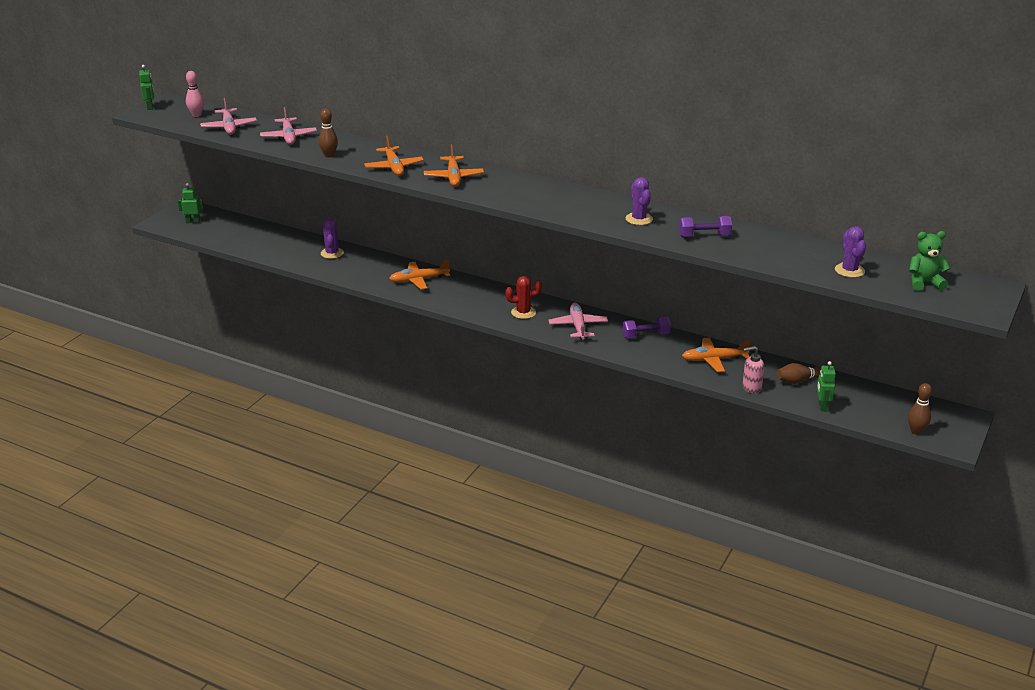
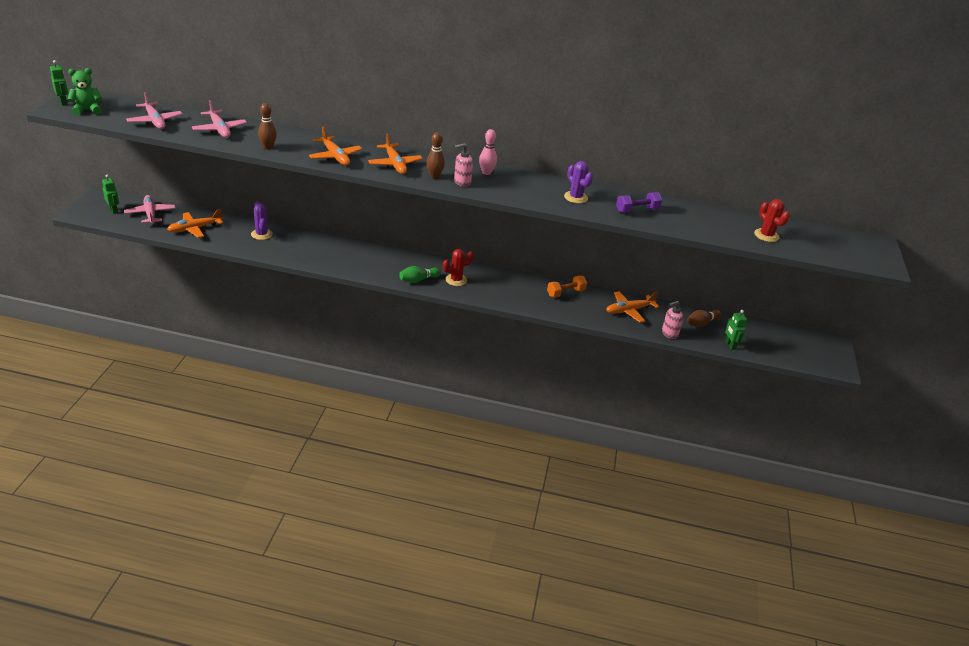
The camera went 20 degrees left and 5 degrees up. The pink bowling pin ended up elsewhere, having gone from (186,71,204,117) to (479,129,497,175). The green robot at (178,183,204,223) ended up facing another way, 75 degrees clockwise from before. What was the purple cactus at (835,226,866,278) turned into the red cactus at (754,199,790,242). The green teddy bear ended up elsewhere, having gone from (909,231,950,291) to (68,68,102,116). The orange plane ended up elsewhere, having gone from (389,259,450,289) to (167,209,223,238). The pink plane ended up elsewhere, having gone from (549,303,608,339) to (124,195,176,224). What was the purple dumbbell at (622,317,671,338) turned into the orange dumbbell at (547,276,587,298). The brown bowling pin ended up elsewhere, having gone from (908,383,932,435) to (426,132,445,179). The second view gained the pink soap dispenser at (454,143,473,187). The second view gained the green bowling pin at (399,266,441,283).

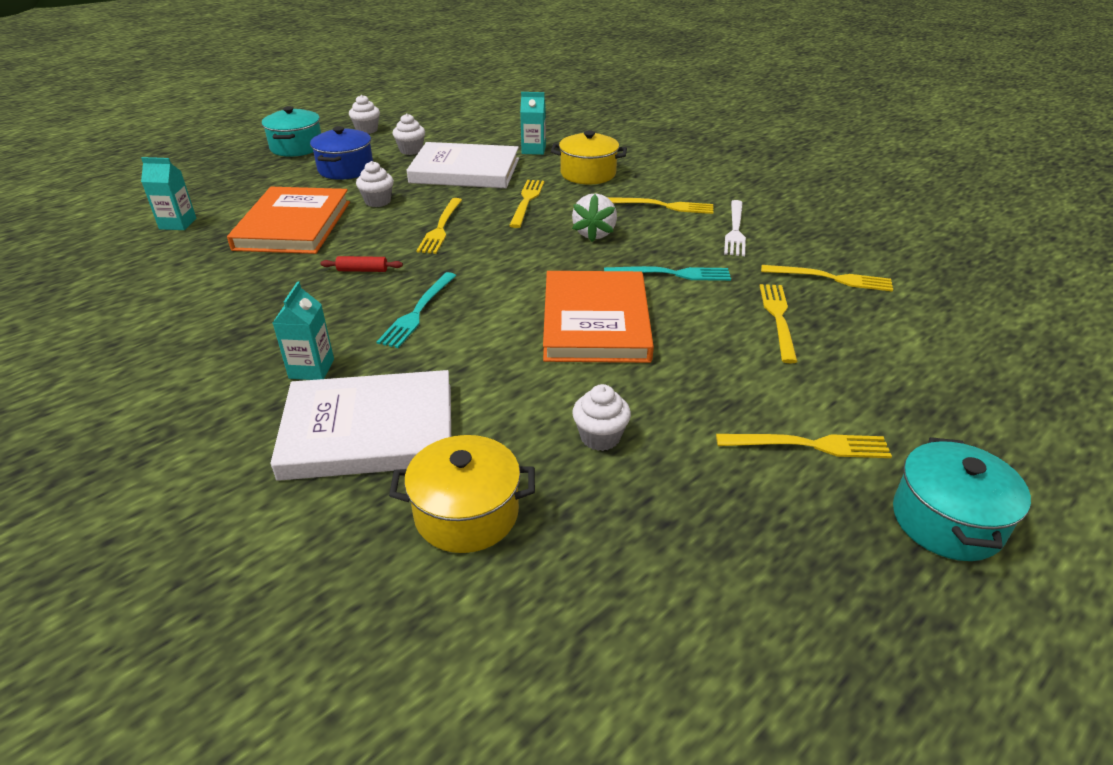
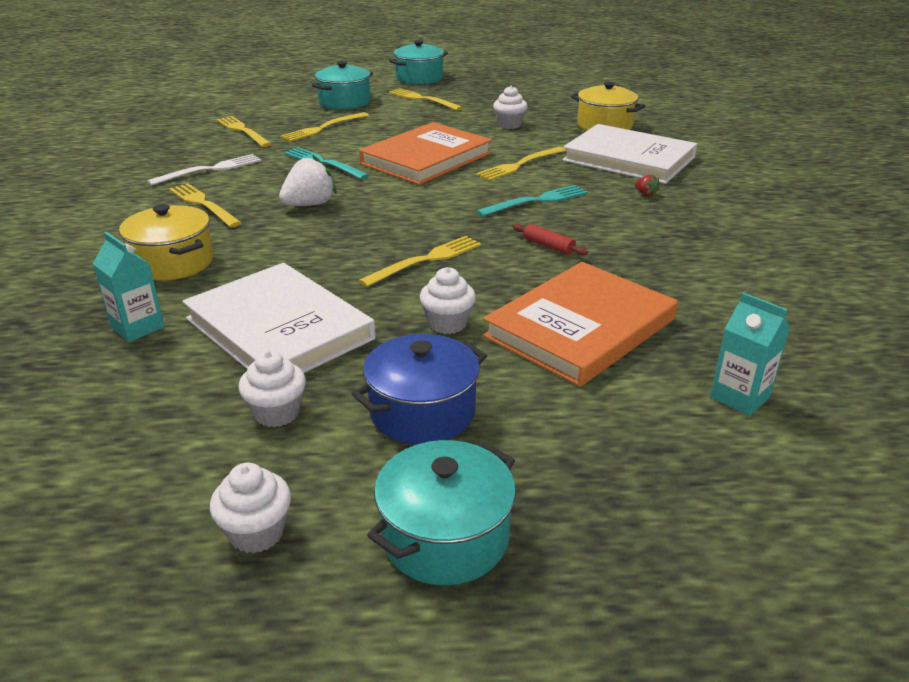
The camera went 140 degrees left and 5 degrees down. The yellow fork ended up elsewhere, having gone from (509,180,544,228) to (476,147,566,181). Where the turquoise carton stood at (273,282,334,380), the red strawberry came to stand at (635,175,660,197). The second view gained the turquoise pot at (312,61,373,110).

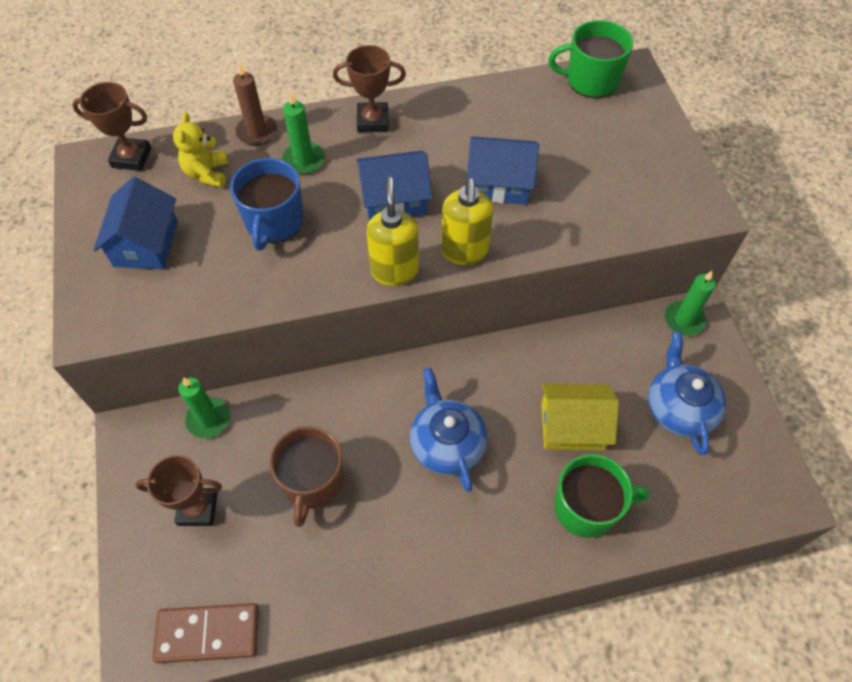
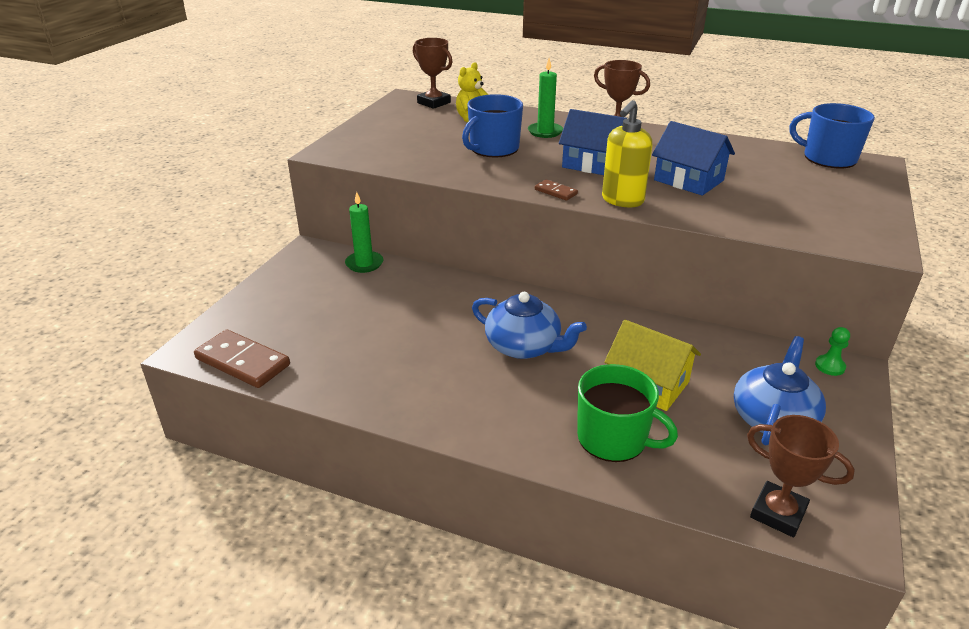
The camera went 35 degrees right and 25 degrees down. What was the green mug at (548,20,633,98) turned into the blue mug at (790,103,875,168). The second view lost the brown candle at (233,63,277,146). The second view lost the blue house at (93,177,178,269). Where the yellow soap dispenser stood at (366,177,419,286), the brown domino came to stand at (535,179,578,201). Where the green candle stood at (664,271,716,336), the green pawn came to stand at (815,327,850,376). The blue teapot at (410,368,488,492) ended up facing another way, 105 degrees clockwise from before. The second view lost the brown mug at (270,426,344,527). The brown trophy ended up elsewhere, having gone from (135,455,222,526) to (747,415,855,537).

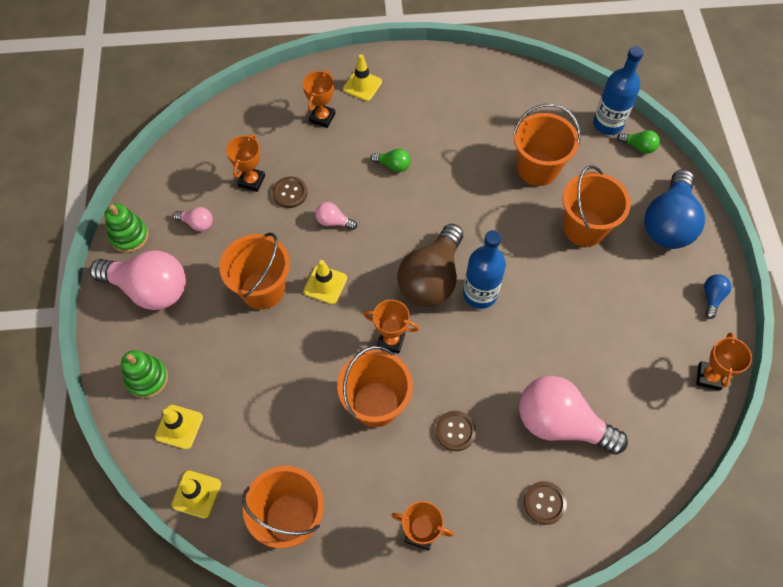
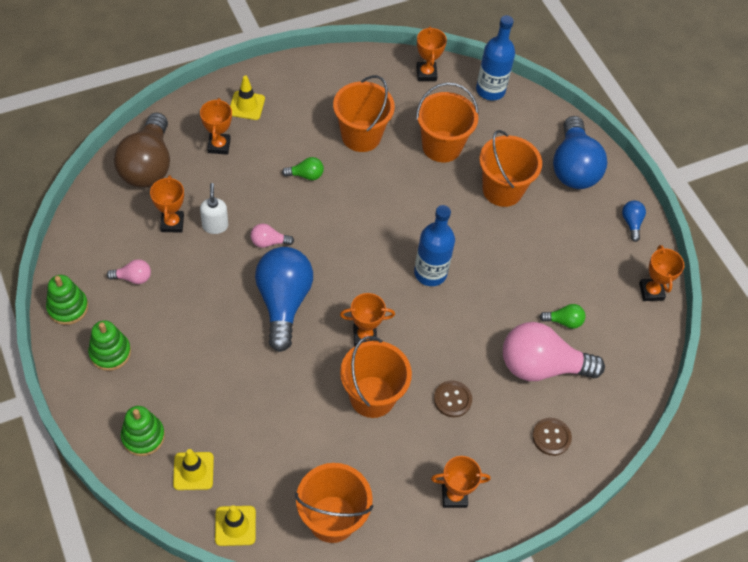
The camera went 25 degrees left and 5 degrees down. The green light bulb ended up elsewhere, having gone from (617,130,660,154) to (539,304,586,329). Where the brown button stood at (272,177,307,208), the white soap dispenser came to stand at (200,183,228,234). The brown light bulb ended up elsewhere, having gone from (397,224,463,307) to (114,113,170,188). The orange bucket ended up elsewhere, having gone from (219,233,290,309) to (333,75,395,152). Where the pink light bulb stood at (90,250,186,310), the green stacking toy came to stand at (88,320,131,371). Where the yellow traffic cone stood at (304,260,347,304), the blue light bulb came to stand at (255,247,313,352). The second view gained the orange trophy at (416,27,447,81).

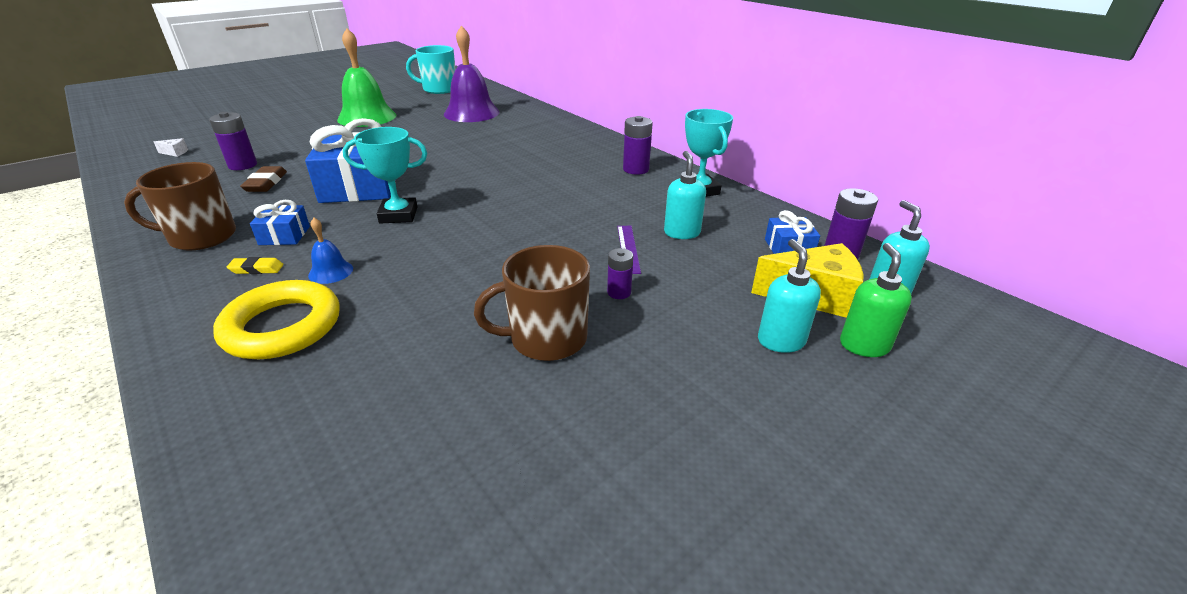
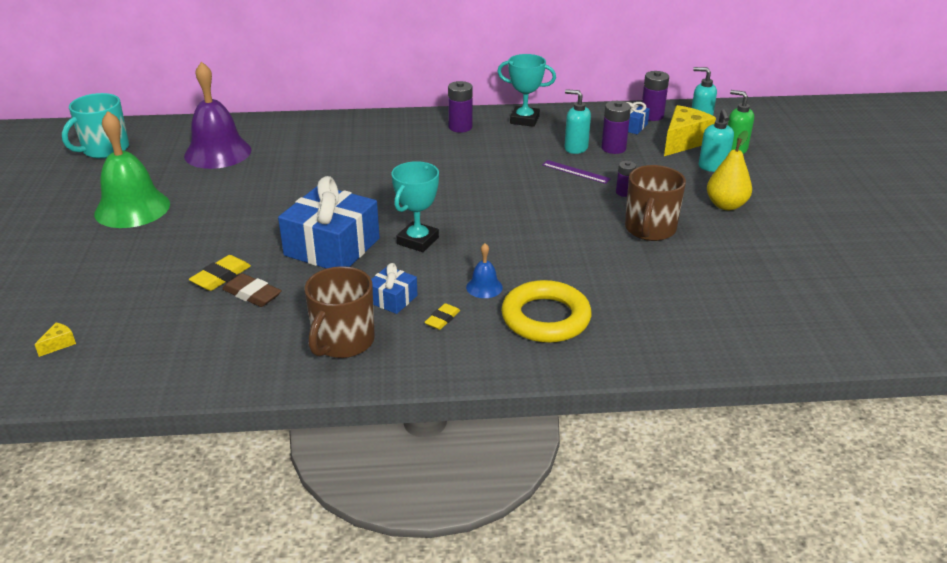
The camera went 55 degrees left and 0 degrees up. The purple battery ended up elsewhere, having gone from (209,112,257,170) to (601,101,631,154). What was the white cheese at (154,138,188,157) turned into the yellow cheese at (34,323,76,357). The turquoise soap dispenser at (758,239,821,353) ended up facing another way, 120 degrees counterclockwise from before. The second view gained the yellow pear at (707,131,752,210). The second view gained the yellow eraser at (189,255,251,291).

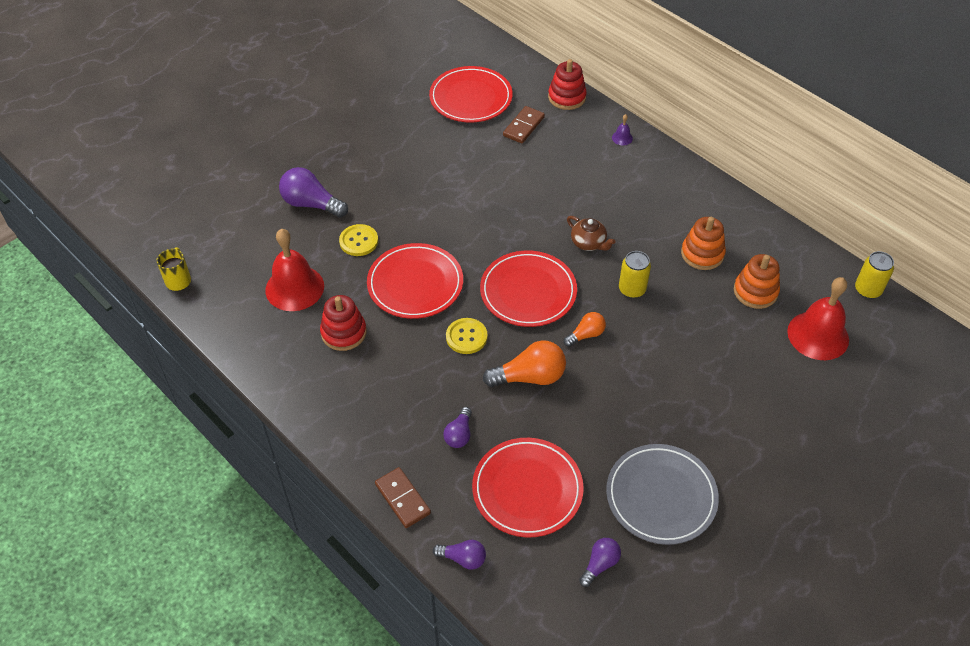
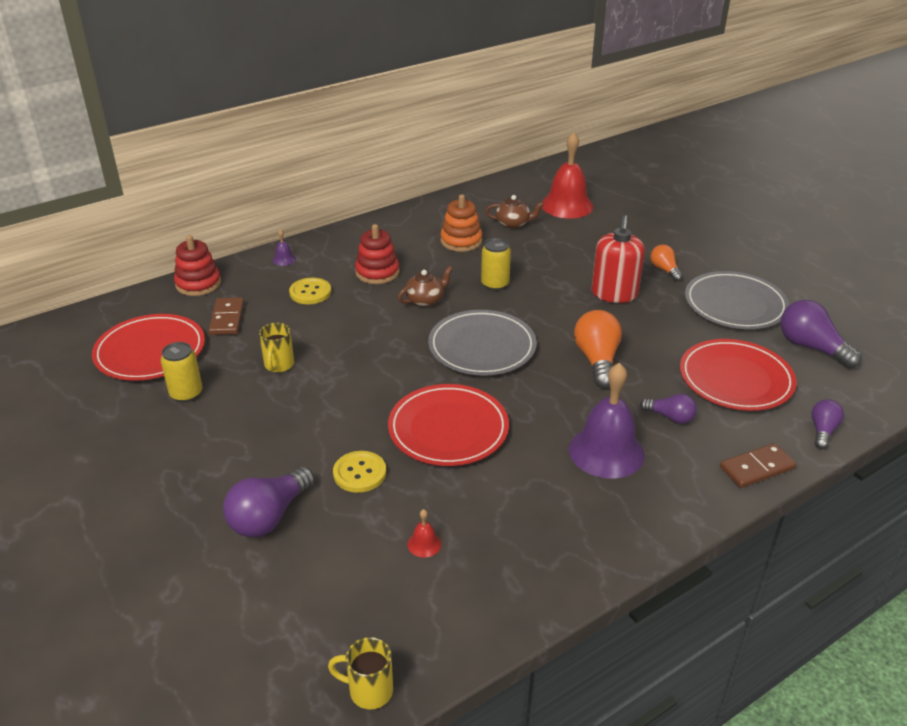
The camera went 80 degrees left and 15 degrees down. The brown domino at (503,106,545,143) ended up facing another way, 45 degrees clockwise from before. The size of the red bell at (265,229,324,311) changed by a factor of 0.40. What was the red plate at (480,250,577,327) turned into the grey plate at (428,310,537,375). The yellow can ended up elsewhere, having gone from (855,251,894,299) to (161,342,203,402). Where the orange stacking toy stood at (734,254,780,309), the brown teapot came to stand at (485,195,544,229). The red stacking toy ended up elsewhere, having gone from (320,295,367,351) to (355,224,400,284). The orange light bulb ended up elsewhere, having gone from (564,312,606,347) to (650,244,683,281). The yellow button ended up elsewhere, having gone from (446,318,488,354) to (289,278,331,304). The size of the purple light bulb at (579,538,621,587) changed by a factor of 1.71. The second view gained the red soap dispenser at (592,215,645,303). The second view gained the yellow mug at (259,323,294,372). The second view gained the purple bell at (569,362,645,479).

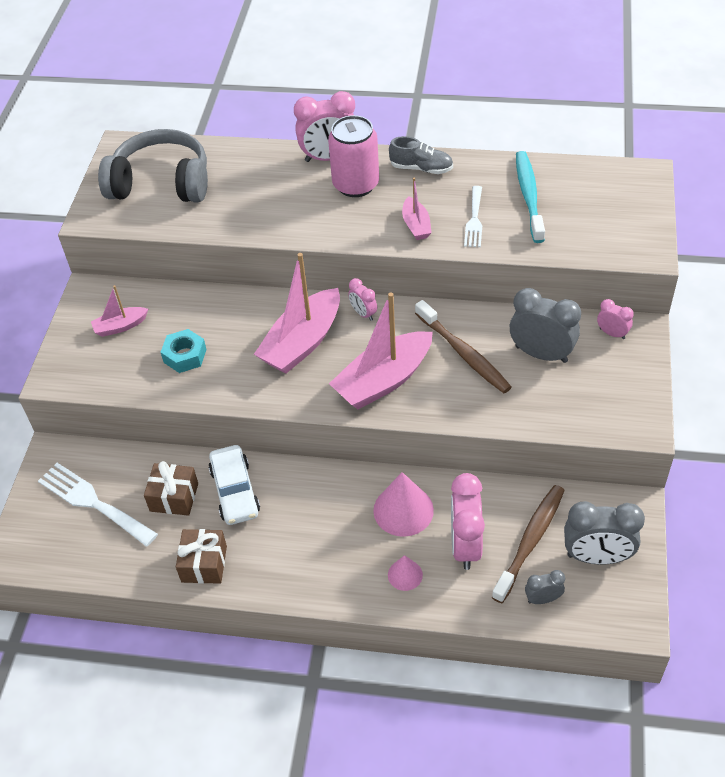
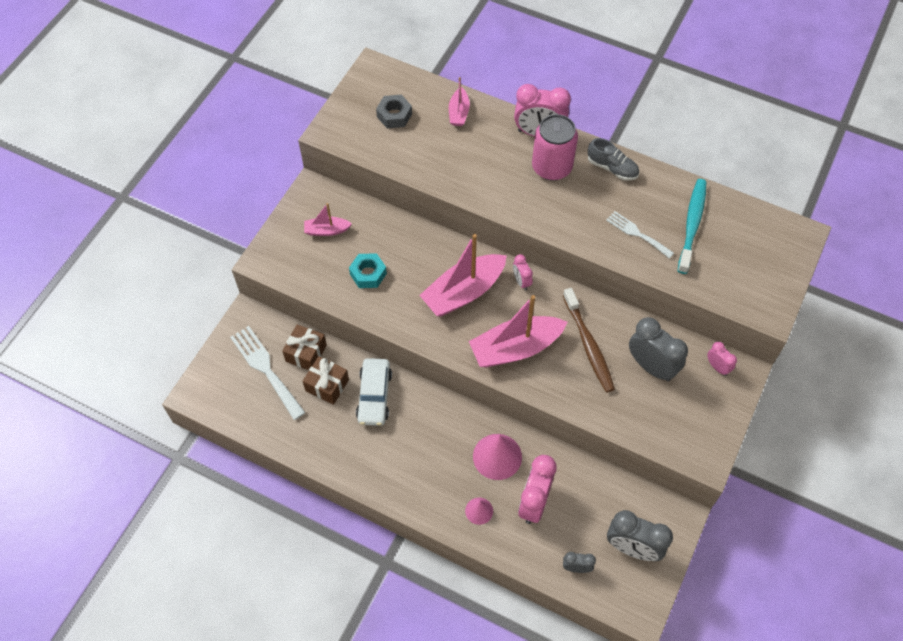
The camera went 15 degrees right and 10 degrees up. Where the grey headphones stood at (98,129,208,203), the grey nut came to stand at (376,95,412,128). The pink boat ended up elsewhere, having gone from (402,177,432,240) to (449,77,470,126). The white fork at (464,186,482,247) ended up facing another way, 105 degrees clockwise from before. The second view lost the brown toothbrush at (492,485,565,603). The brown gift ended up elsewhere, having gone from (176,529,227,584) to (282,325,327,370).

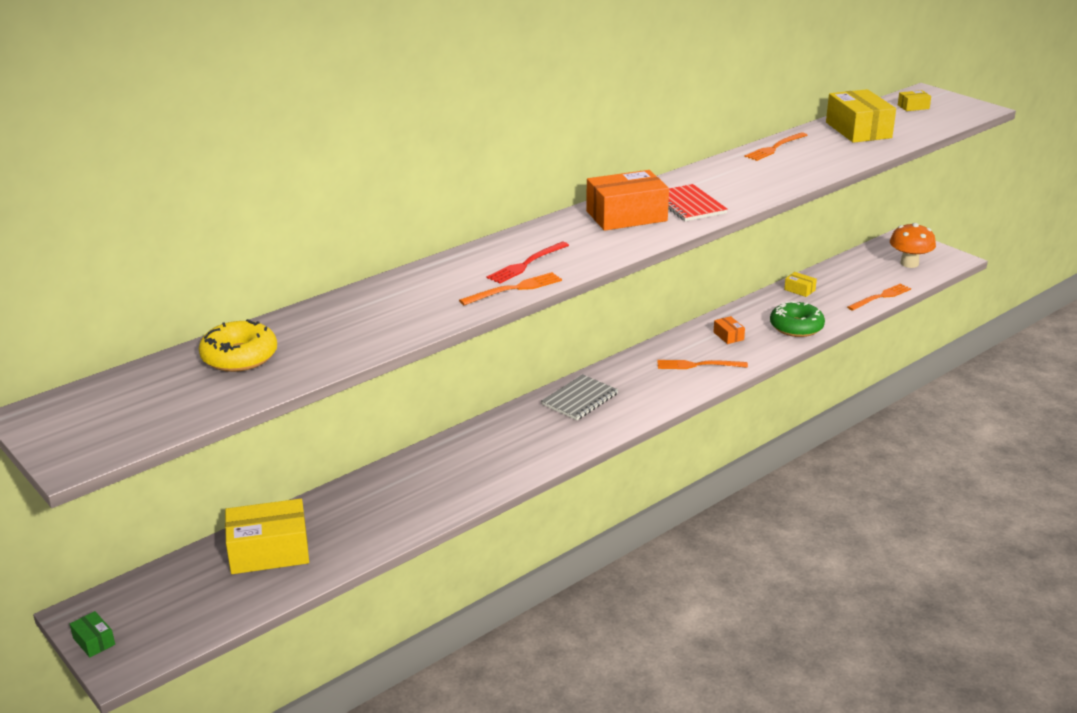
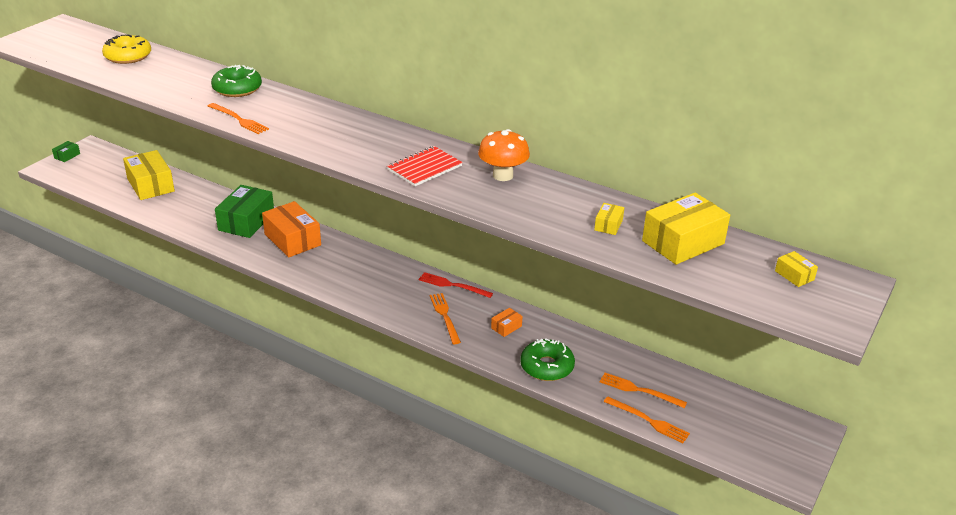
The camera went 70 degrees right and 5 degrees up. The orange fork ended up elsewhere, having gone from (745,132,808,161) to (600,373,687,408). The orange box ended up elsewhere, having gone from (586,170,669,231) to (262,201,321,257). The orange mushroom ended up elsewhere, having gone from (890,223,936,268) to (478,129,530,181). The red fork ended up elsewhere, having gone from (487,242,569,284) to (418,272,493,298). The yellow box ended up elsewhere, having gone from (784,272,817,297) to (594,203,624,235). The second view lost the grey notebook at (541,374,618,420). The second view gained the green donut at (211,65,262,97). The second view gained the green box at (215,185,274,238).

